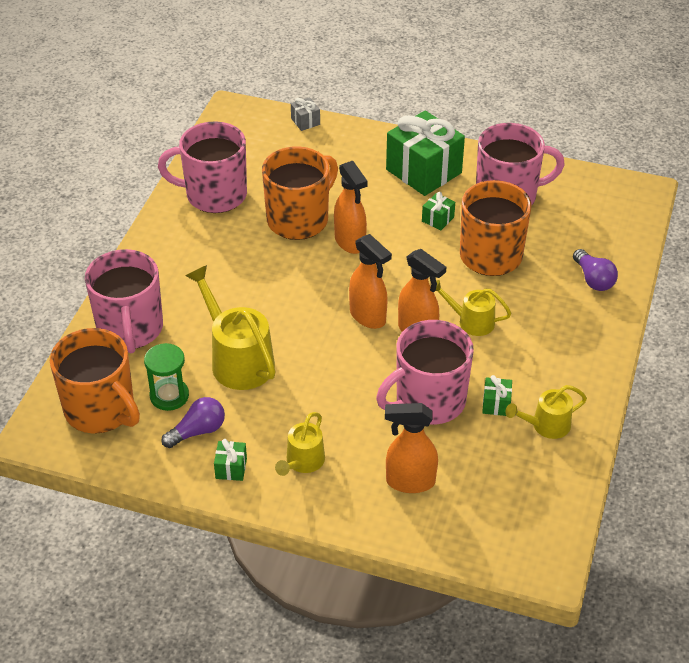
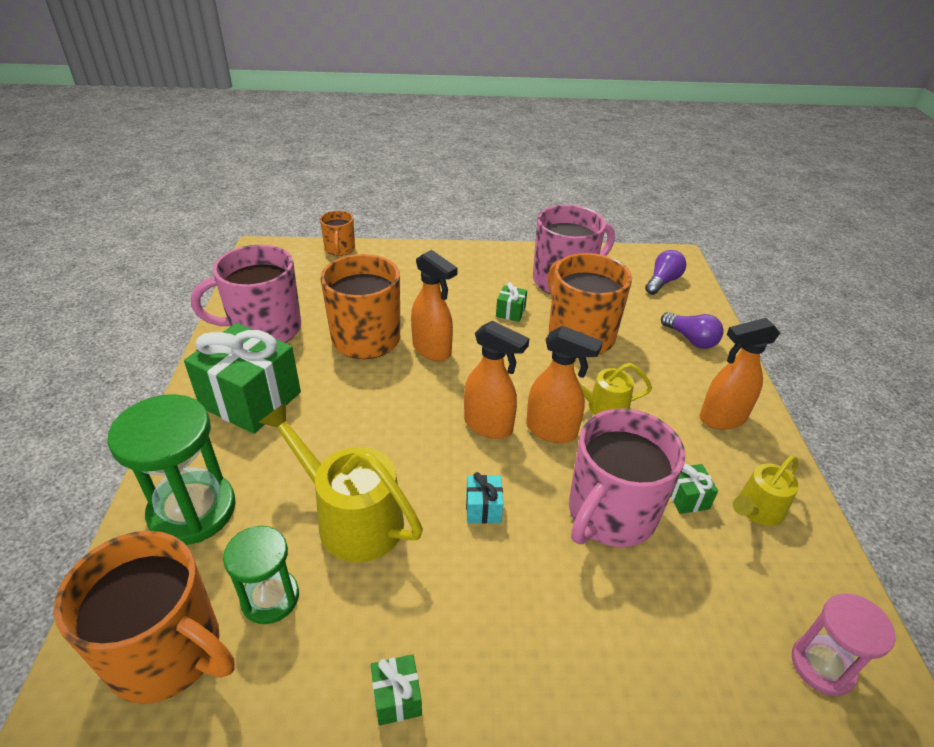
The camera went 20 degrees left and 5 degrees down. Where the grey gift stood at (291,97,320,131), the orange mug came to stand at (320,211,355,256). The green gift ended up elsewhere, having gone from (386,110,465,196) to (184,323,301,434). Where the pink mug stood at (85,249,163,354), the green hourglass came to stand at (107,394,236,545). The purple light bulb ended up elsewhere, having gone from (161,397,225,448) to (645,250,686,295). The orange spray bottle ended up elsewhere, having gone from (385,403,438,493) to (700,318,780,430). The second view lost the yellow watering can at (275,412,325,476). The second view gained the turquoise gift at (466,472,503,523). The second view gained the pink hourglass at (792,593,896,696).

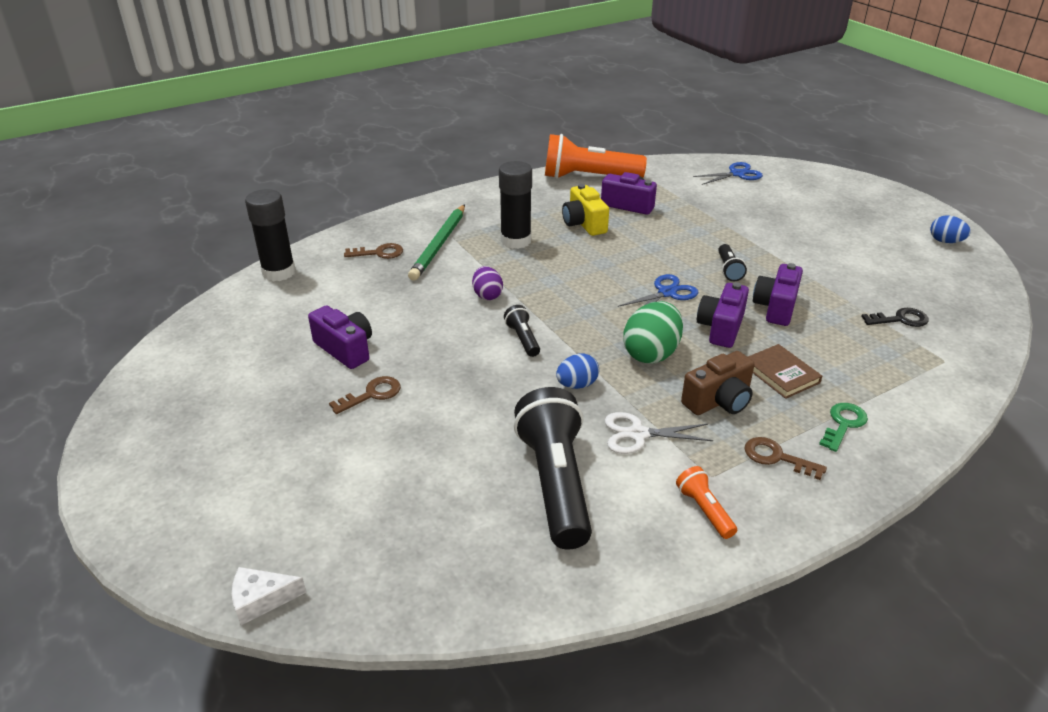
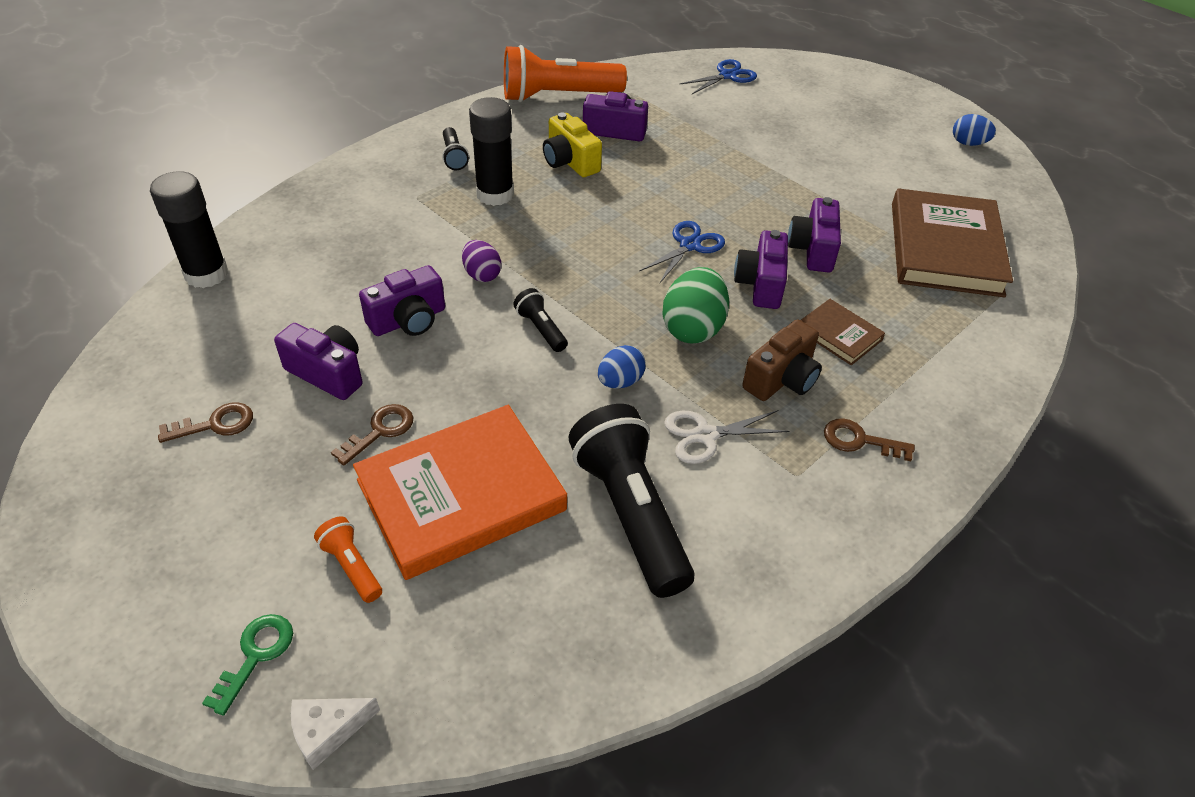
The camera went 15 degrees left and 10 degrees up. The second view lost the green pencil at (408,204,465,281). The brown key ended up elsewhere, having gone from (344,243,403,259) to (158,402,253,443). The black flashlight ended up elsewhere, having gone from (718,244,747,281) to (442,127,469,170). Where the black key stood at (861,308,929,327), the brown book came to stand at (892,188,1013,297). The green key ended up elsewhere, having gone from (819,403,868,452) to (202,614,293,716). The orange flashlight ended up elsewhere, having gone from (676,466,737,539) to (314,517,382,603). The second view gained the purple camera at (359,265,445,336). The second view gained the orange book at (353,405,567,580).

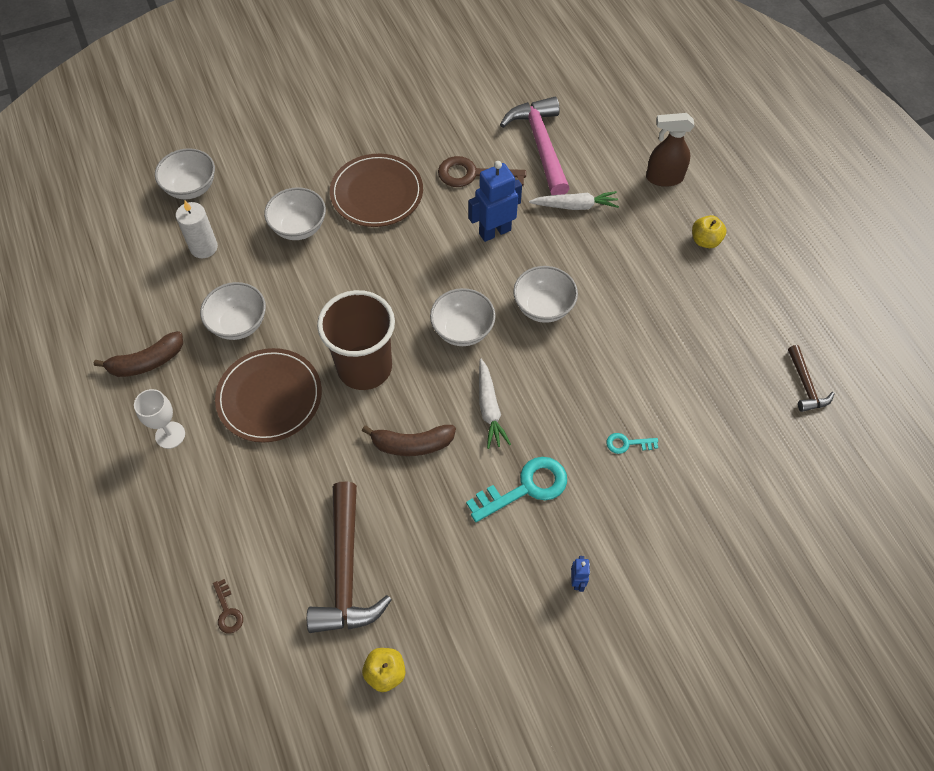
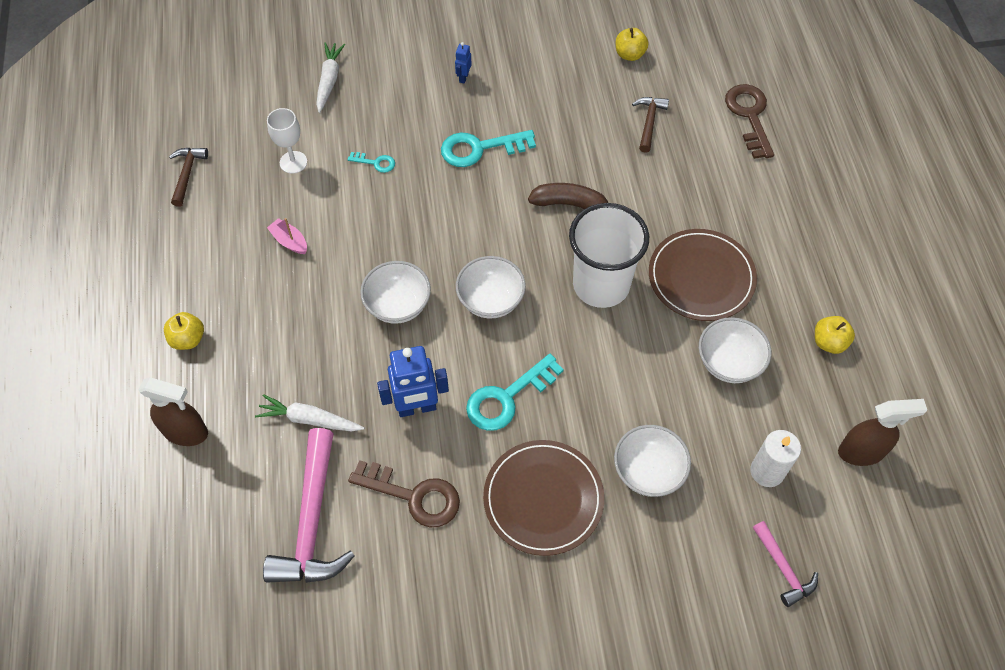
The camera went 165 degrees left and 0 degrees up. Where the white bowl stood at (155,148,215,199), the pink hammer came to stand at (753,521,818,607). What was the brown cup at (317,290,395,390) turned into the white cup at (569,203,649,308). Where the brown banana stood at (94,331,183,377), the yellow apple came to stand at (815,316,855,354). The white carrot ended up elsewhere, having gone from (479,358,511,449) to (316,43,345,113). The white goblet ended up elsewhere, having gone from (134,389,185,449) to (267,108,307,174). The size of the brown hammer at (307,482,392,633) changed by a factor of 0.52. The size of the brown key at (213,579,243,634) changed by a factor of 2.00. The second view gained the pink boat at (267,218,307,254). The second view gained the turquoise key at (466,354,564,431). The second view gained the brown spray bottle at (838,399,927,466).

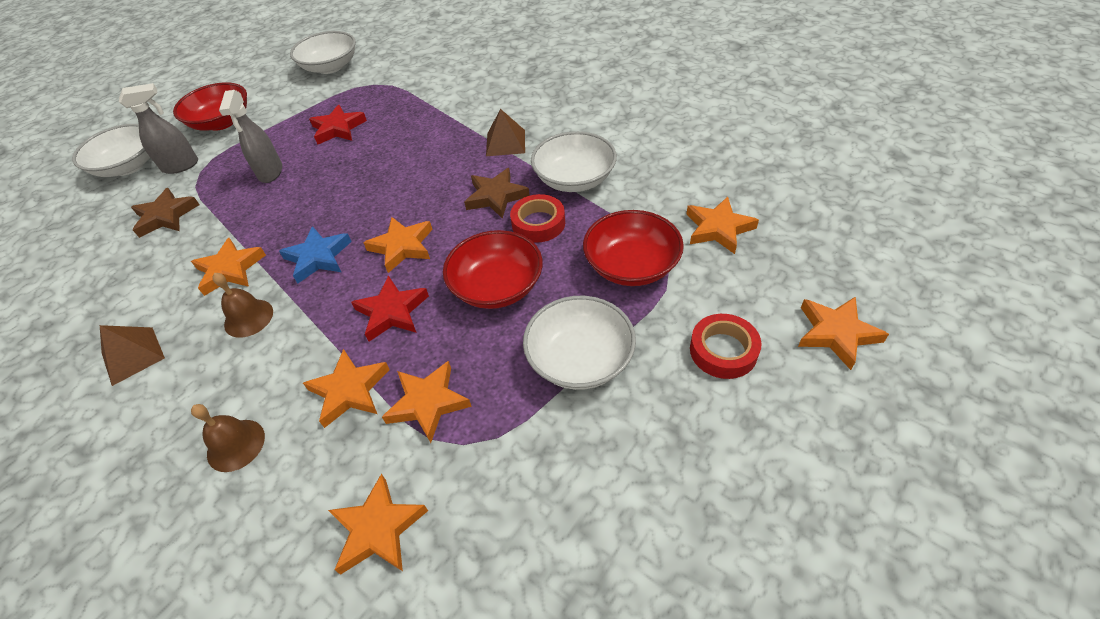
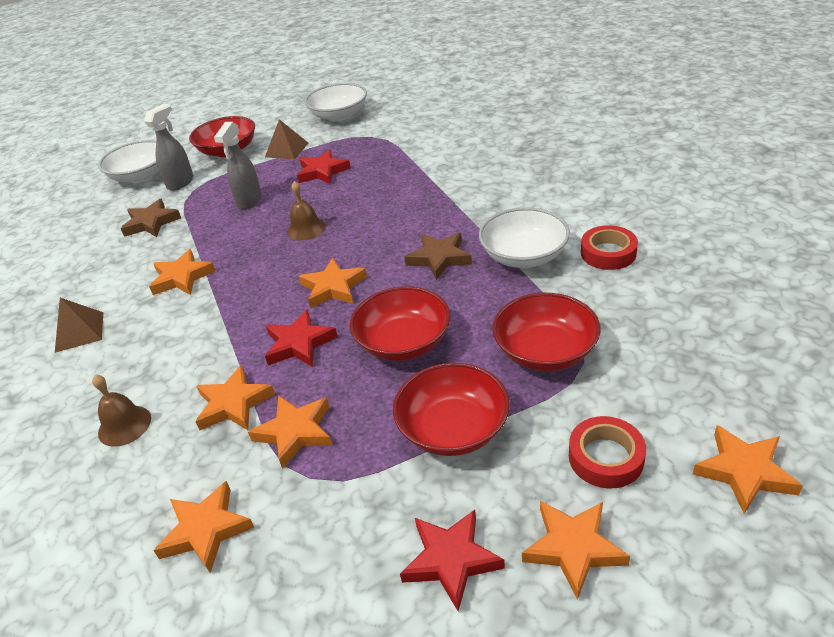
The camera went 20 degrees right and 10 degrees down. The grey spray bottle at (119,83,198,174) ended up facing another way, 60 degrees counterclockwise from before. The brown pyramid ended up elsewhere, having gone from (486,109,525,156) to (265,119,308,159). The red tape ended up elsewhere, having gone from (510,194,565,243) to (581,225,638,270). The orange star ended up elsewhere, having gone from (686,197,759,254) to (522,501,630,600). The second view lost the blue star at (279,226,352,283). The brown bell ended up elsewhere, having gone from (212,273,273,338) to (287,181,326,241). What was the white bowl at (523,296,636,390) turned into the red bowl at (393,363,510,456). The second view gained the red star at (400,510,505,611).

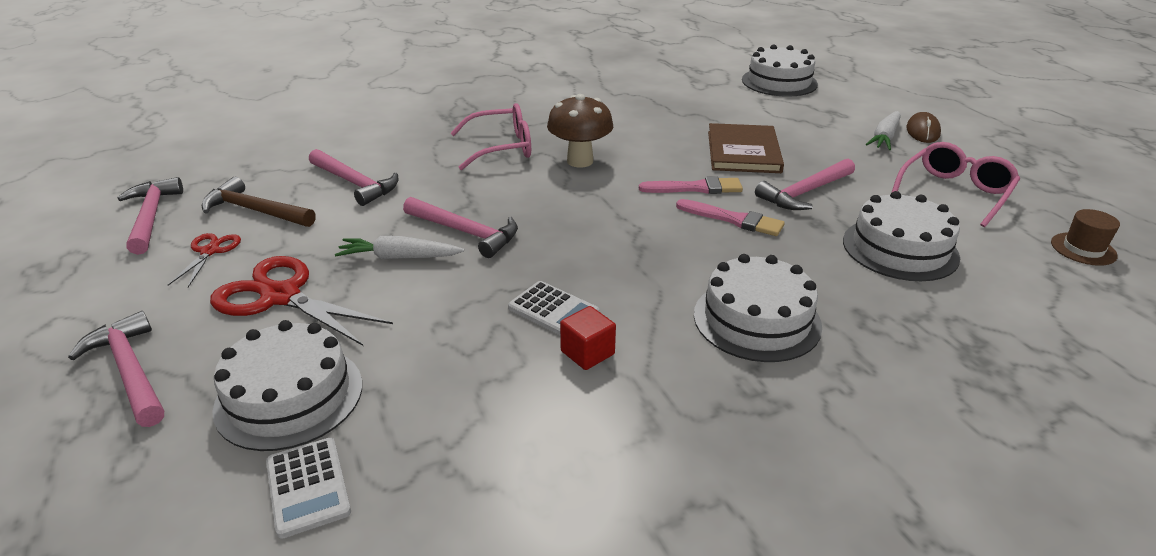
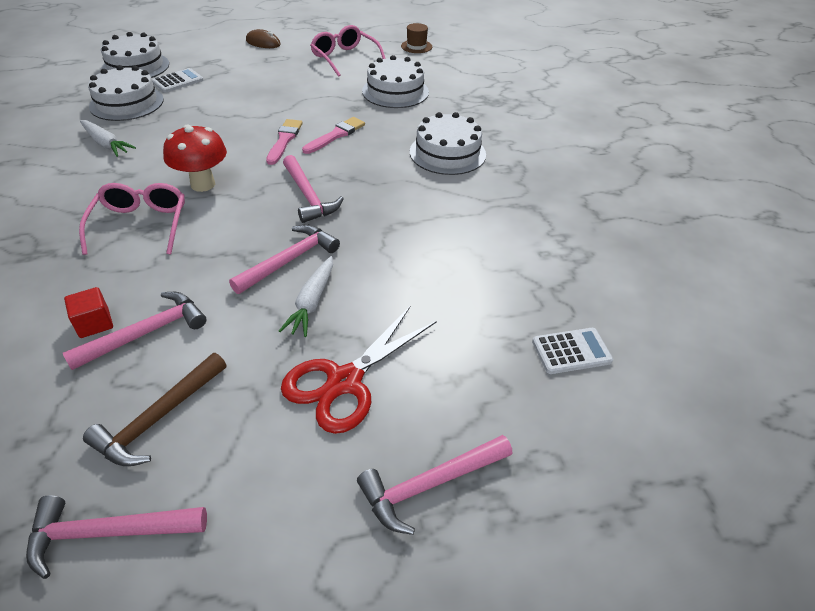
The camera went 80 degrees left and 10 degrees up. What was the brown mushroom at (547,94,613,168) turned into the red mushroom at (163,124,227,192). The white carrot ended up elsewhere, having gone from (866,111,901,150) to (80,120,136,157). The second view lost the brown book at (708,123,784,173). The pink hammer ended up elsewhere, having gone from (755,159,855,210) to (283,155,344,223). The second view lost the red scissors at (168,233,241,287). The white calculator ended up elsewhere, having gone from (508,281,599,335) to (152,68,203,93). The red cube ended up elsewhere, having gone from (560,306,616,370) to (64,287,113,338). The white cake ended up elsewhere, having gone from (212,320,362,451) to (88,65,164,121).

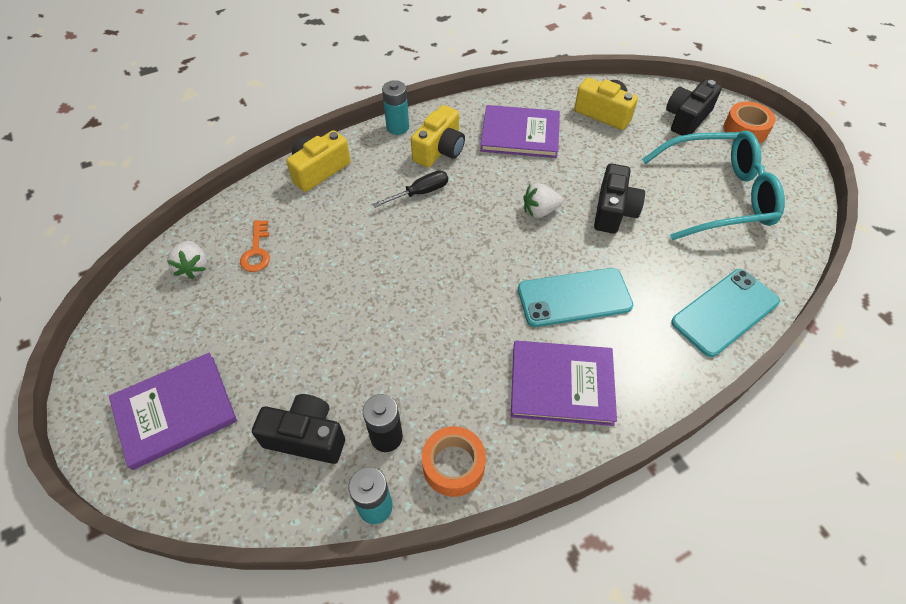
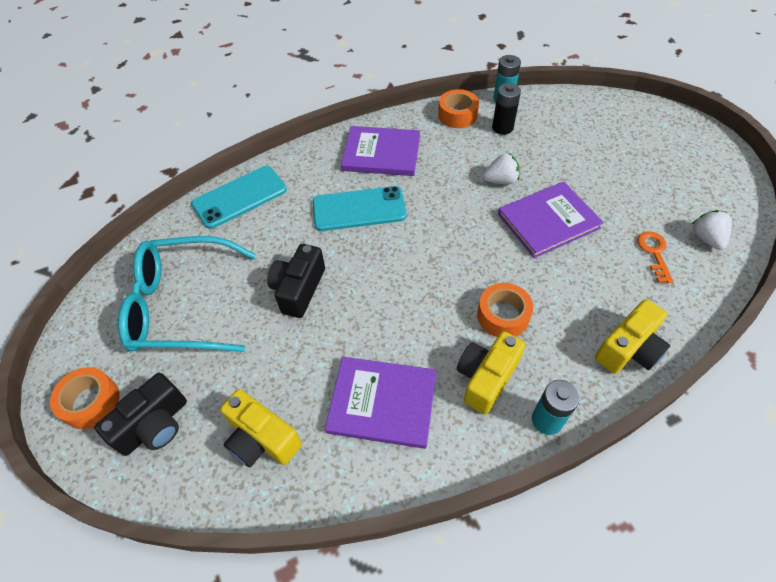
The camera went 175 degrees left and 0 degrees up. Where the black screwdriver stood at (373,171,448,208), the orange tape came to stand at (477,283,533,337). The white strawberry ended up elsewhere, having gone from (523,183,563,218) to (483,153,520,185). The purple book ended up elsewhere, having gone from (109,353,237,470) to (498,182,604,258). The second view lost the black camera at (252,394,345,464).

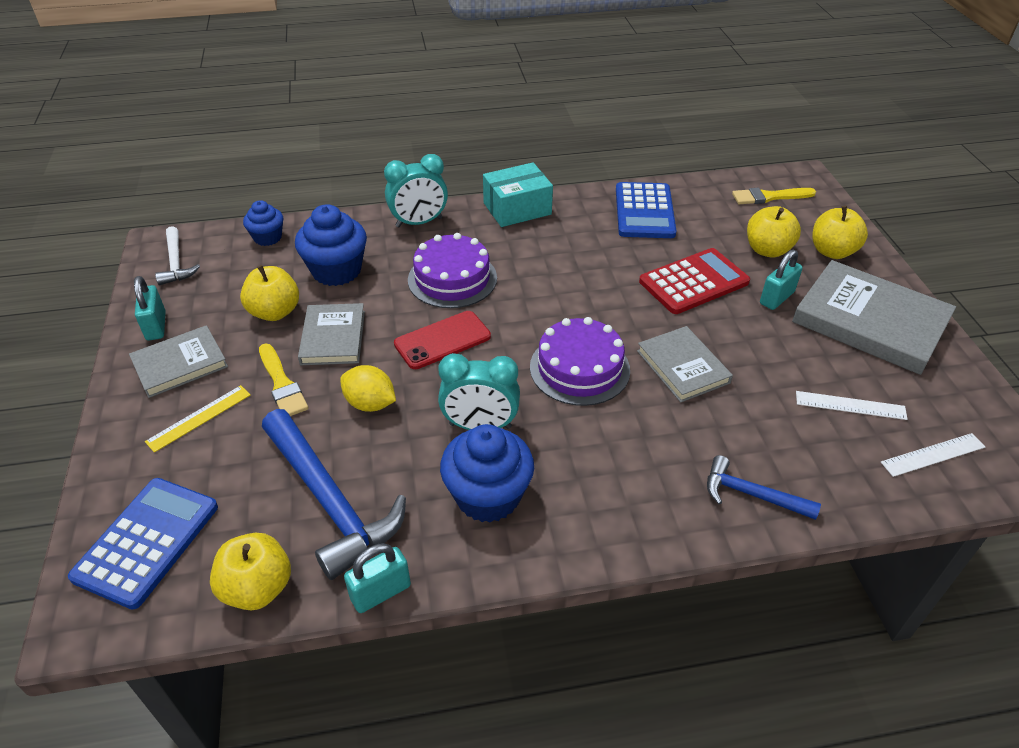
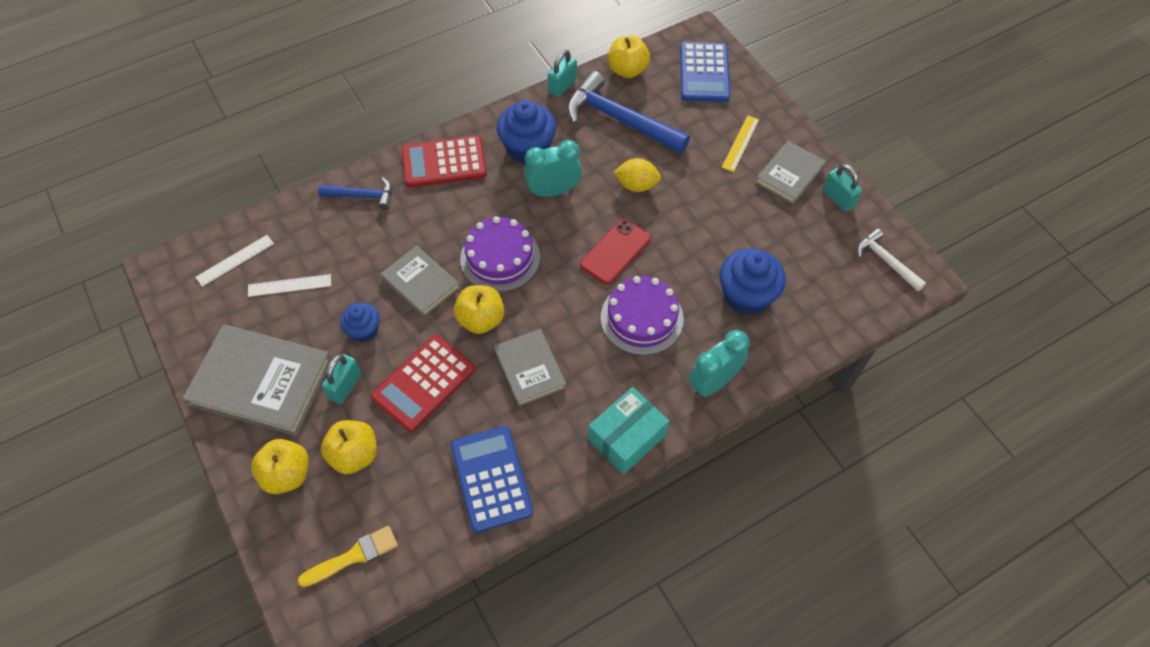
The camera went 160 degrees right and 15 degrees up. The blue cupcake ended up elsewhere, having gone from (243,200,283,246) to (340,303,380,342). The yellow apple ended up elsewhere, having gone from (240,265,299,321) to (454,285,504,334). The grey book ended up elsewhere, having gone from (298,303,365,365) to (494,329,566,407). The second view lost the yellow brush at (259,343,309,416). The second view gained the red calculator at (402,136,487,188).

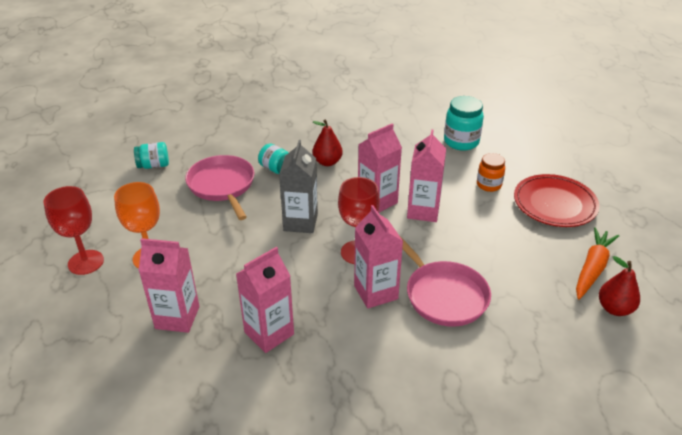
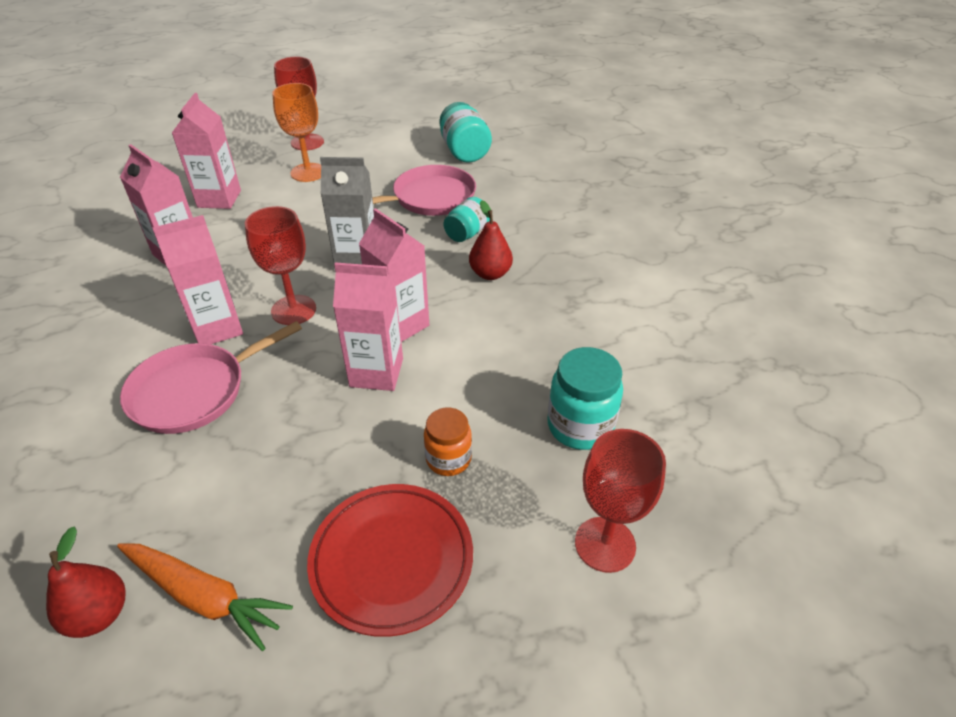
The camera went 85 degrees right and 5 degrees up. The size of the turquoise jar at (134,142,169,169) changed by a factor of 1.53. The second view gained the red goblet at (575,429,666,573).

